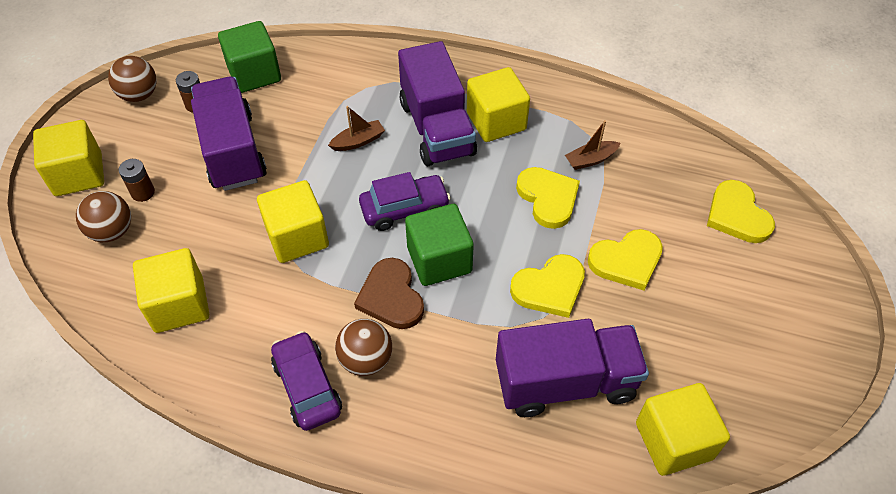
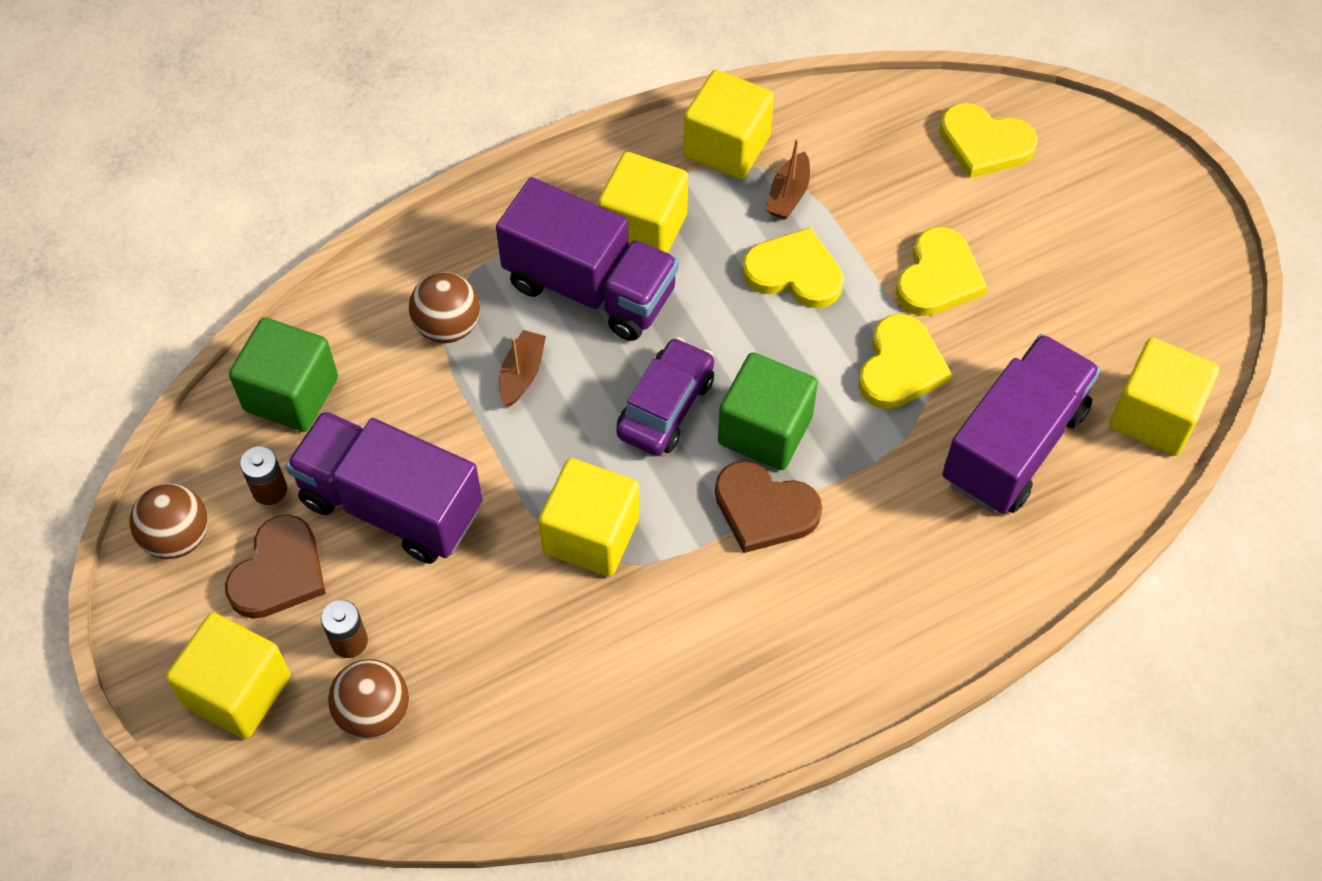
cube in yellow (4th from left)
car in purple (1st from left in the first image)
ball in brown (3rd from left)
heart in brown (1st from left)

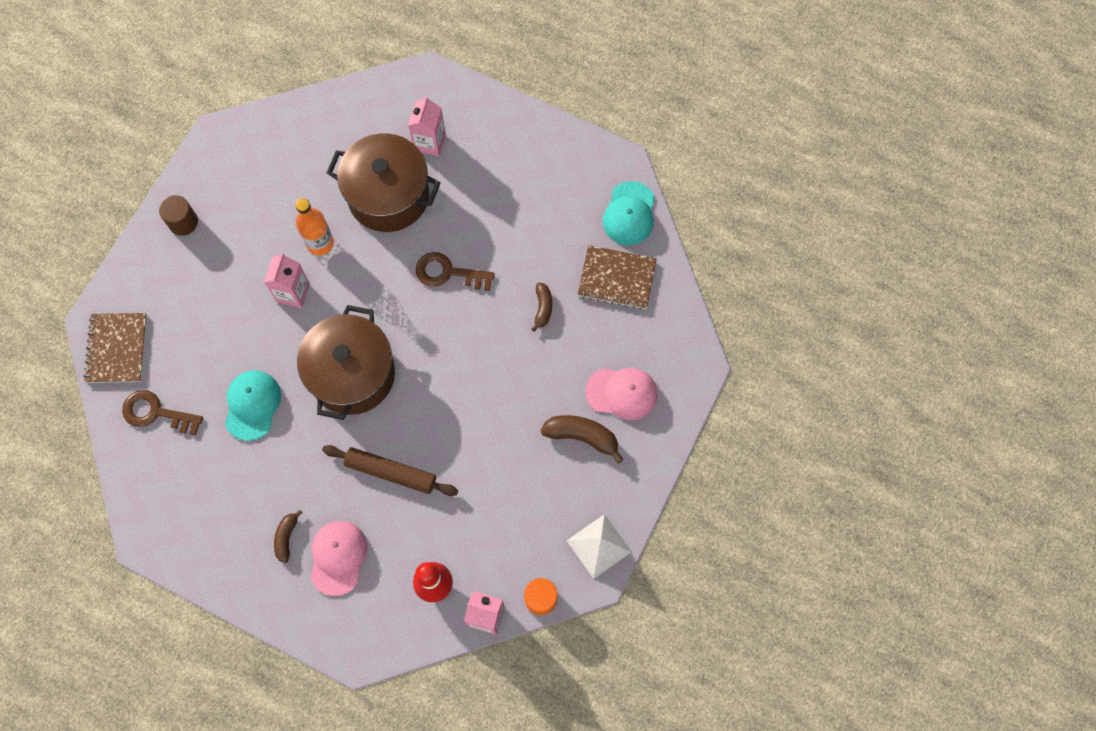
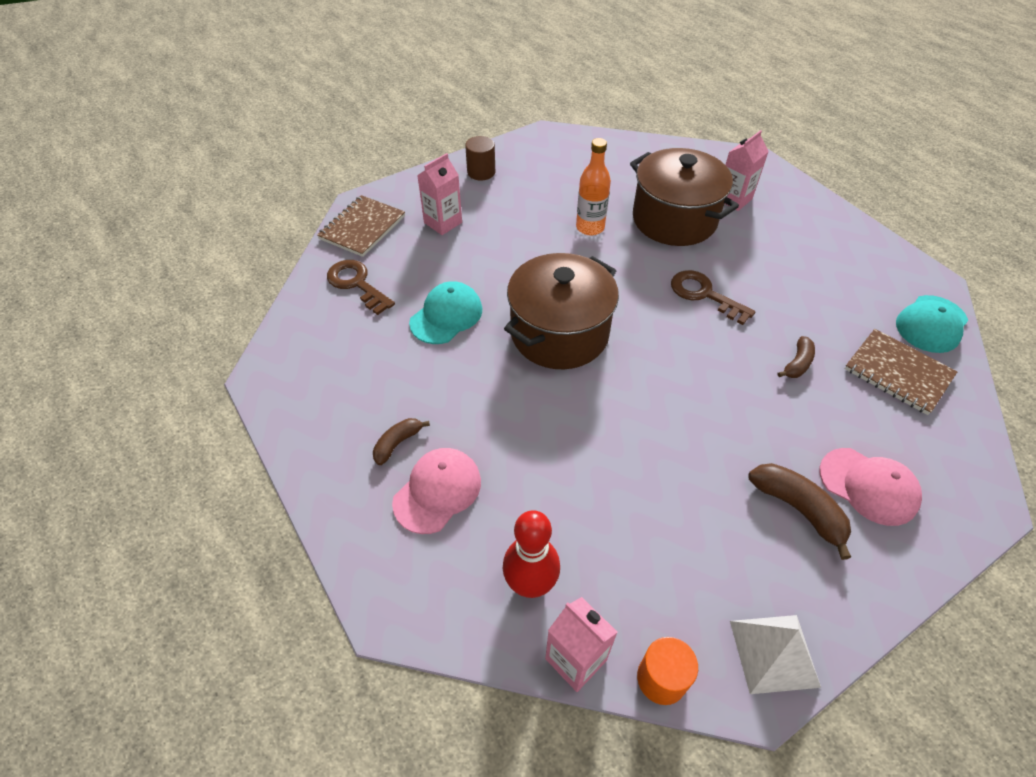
carton in pink (1st from left)
rolling pin in brown

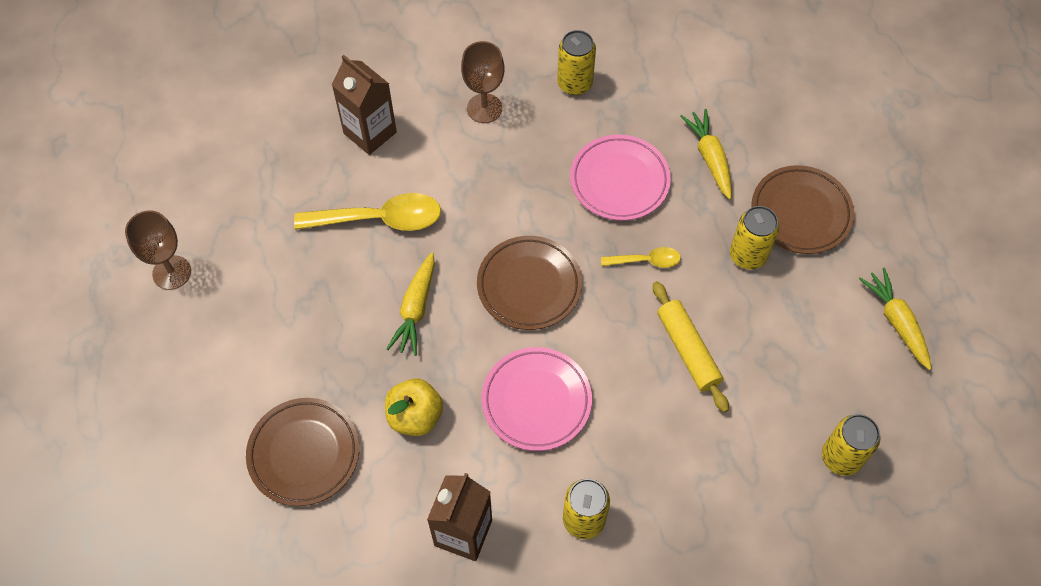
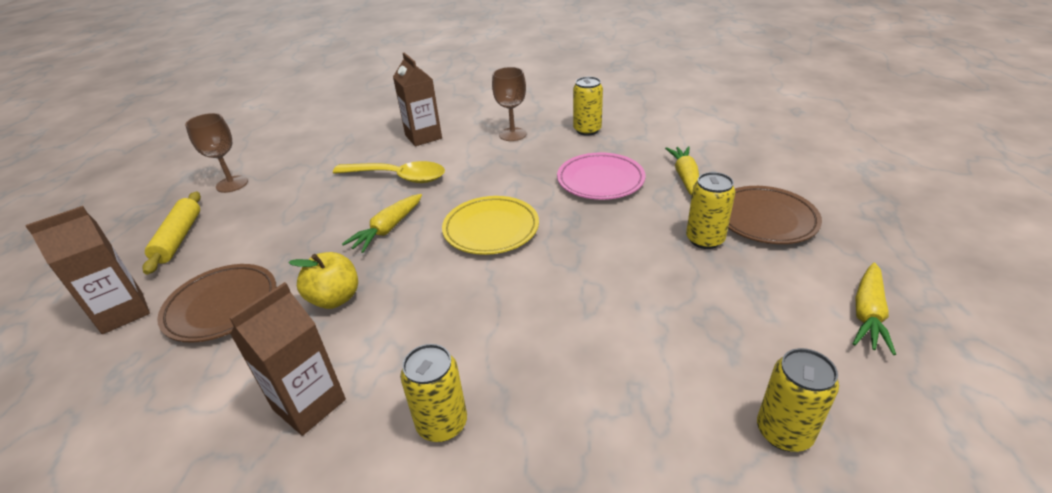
plate in yellow
plate in pink (1st from left in the first image)
spoon in yellow (2nd from left in the first image)
rolling pin in yellow
carrot in yellow (3rd from left)
carton in brown (1st from left)

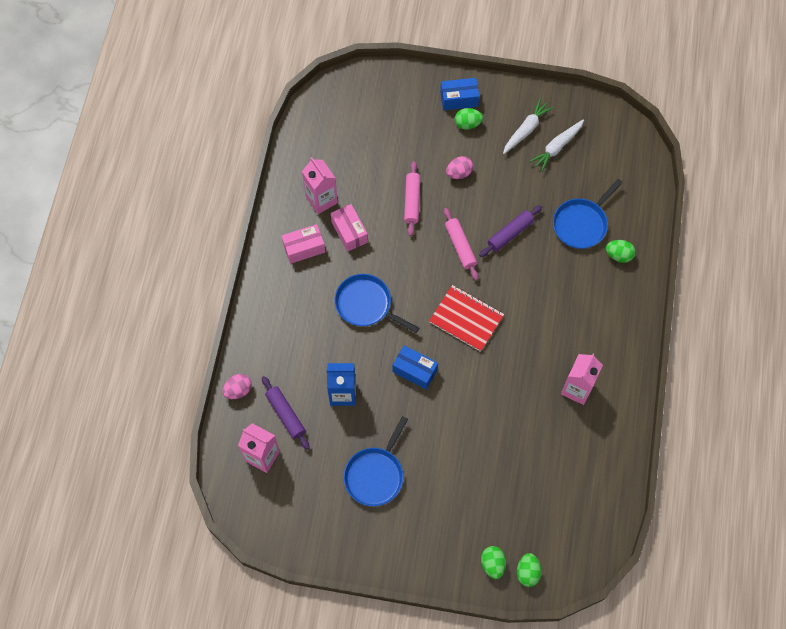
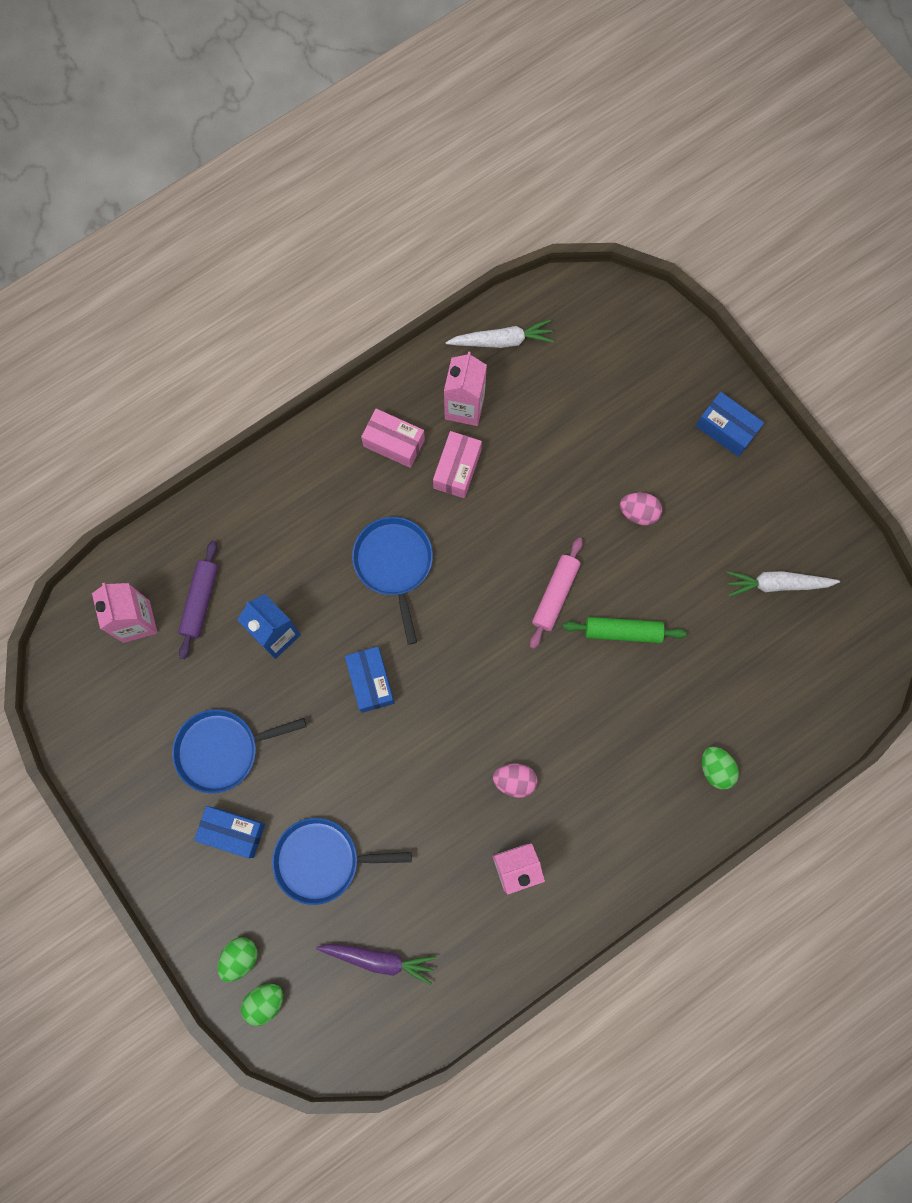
egg in pink (1st from left)
rolling pin in pink (1st from left in the first image)
notebook in red
egg in green (1st from left in the first image)
rolling pin in green
carrot in white (1st from left)
pan in blue (2nd from left)
box in blue (1st from left)
carrot in purple

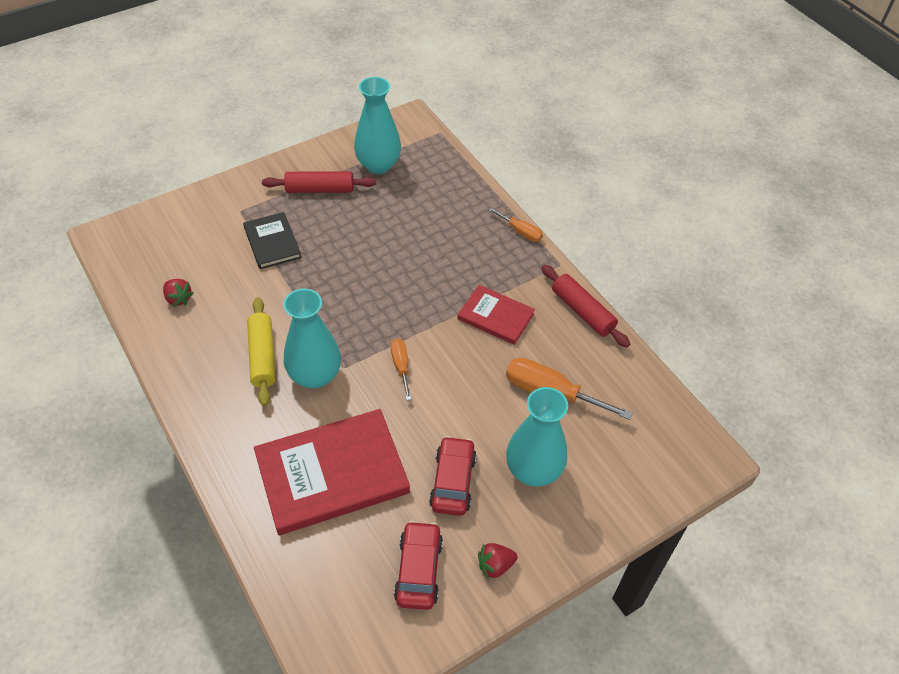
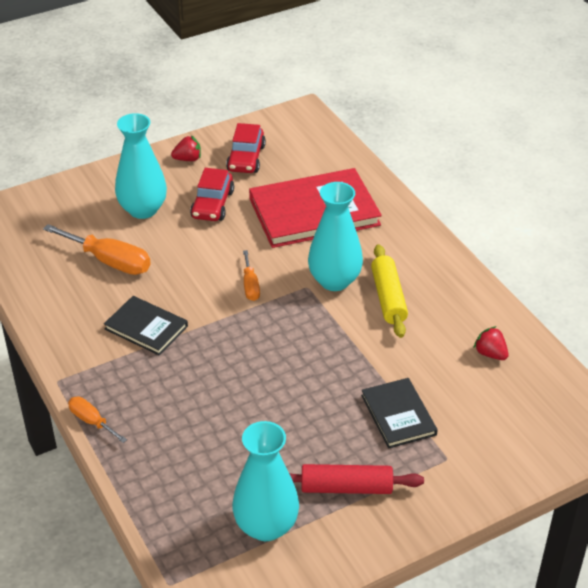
book in black (1st from left)
rolling pin in red (2nd from left in the first image)

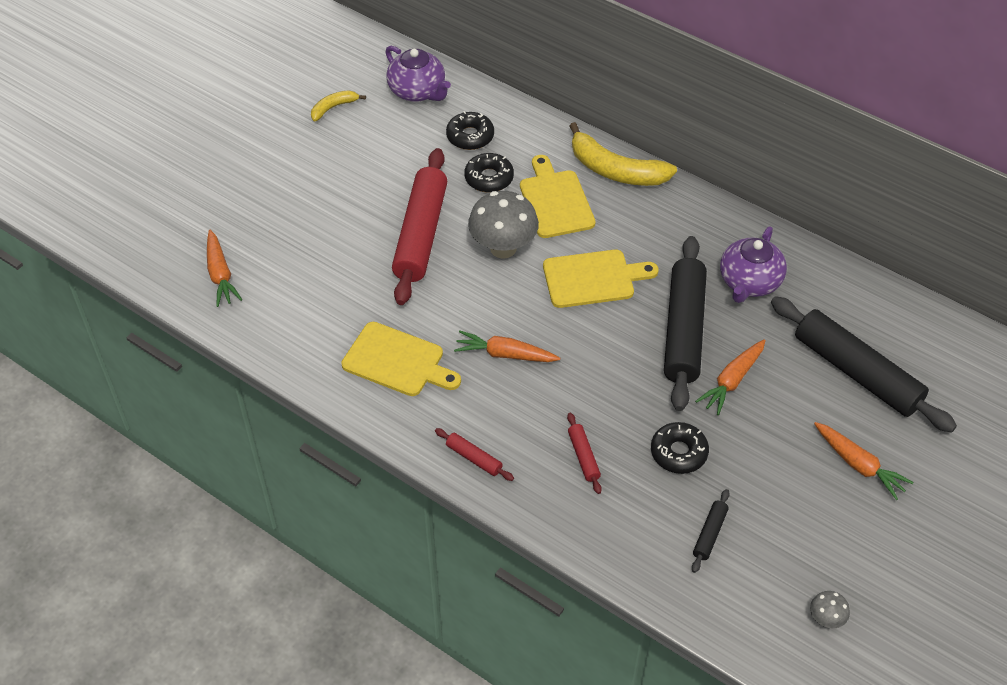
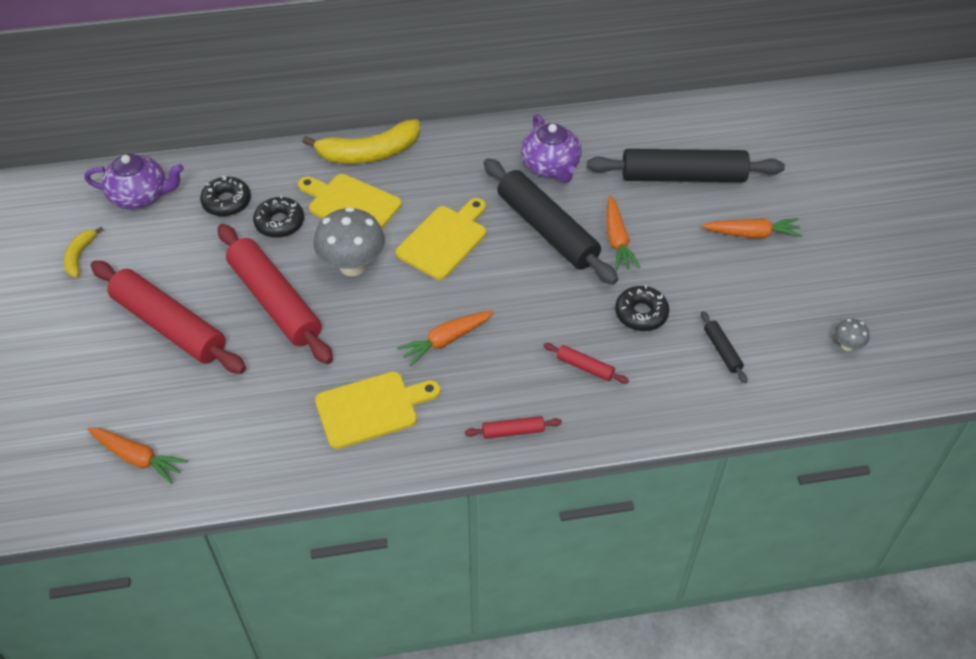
rolling pin in red (1st from left)

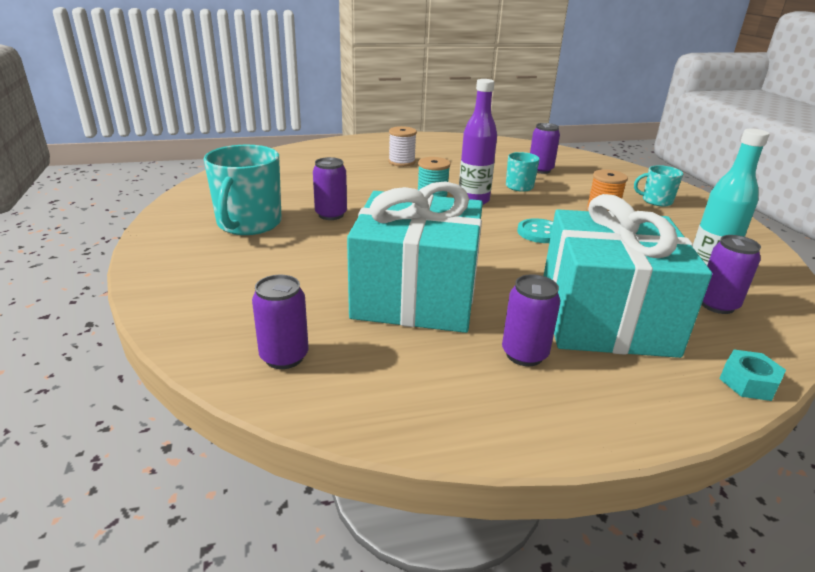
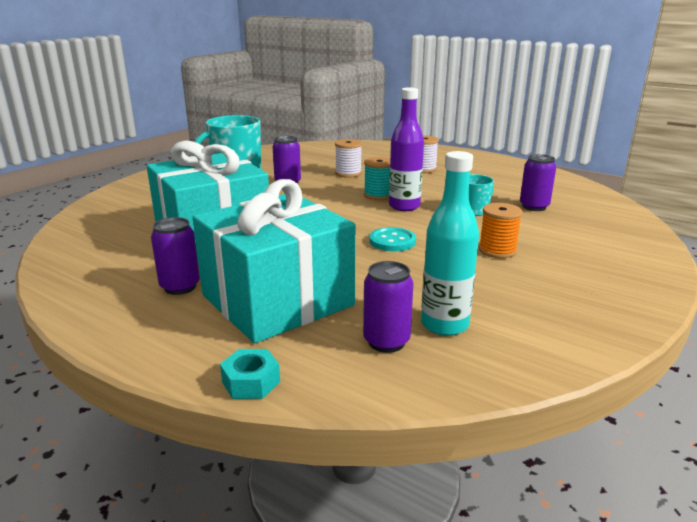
can in purple (1st from left in the first image)
mug in turquoise (3rd from left in the first image)
spool in white (1st from left)

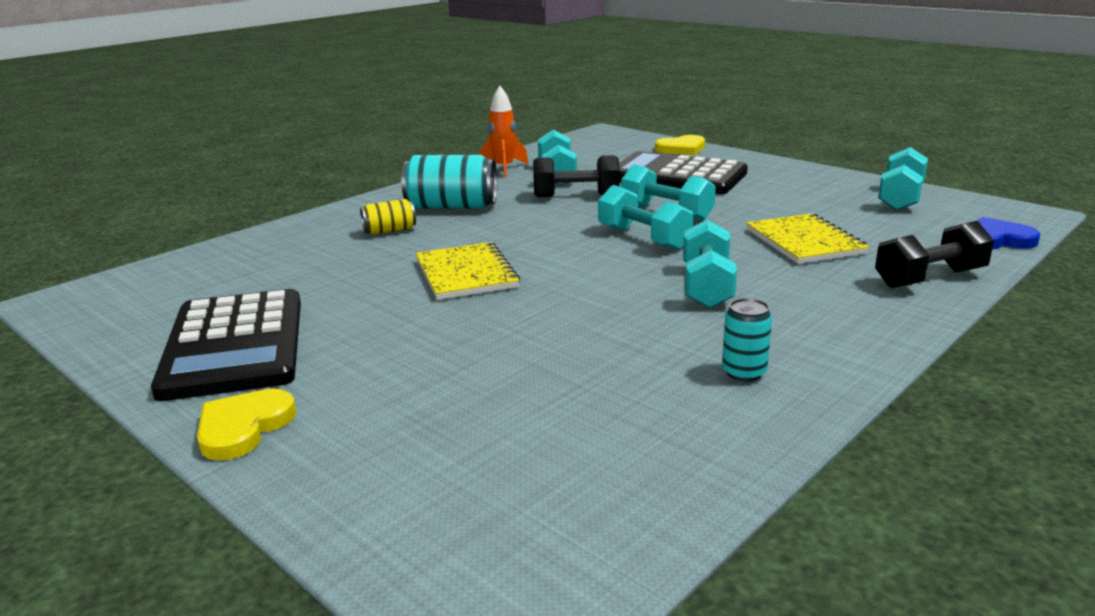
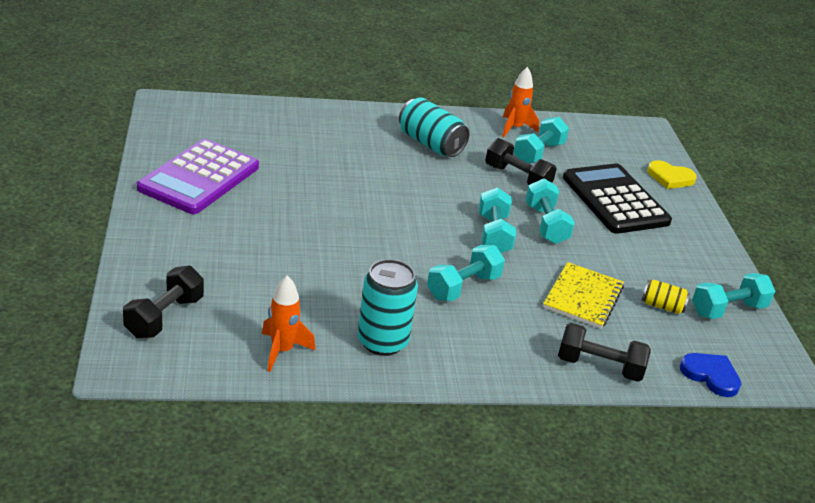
calculator in purple
heart in yellow (1st from left in the first image)
can in yellow
notebook in yellow (1st from left in the first image)
can in turquoise (1st from left)
dumbbell in black (1st from left)
rocket in orange (1st from left)

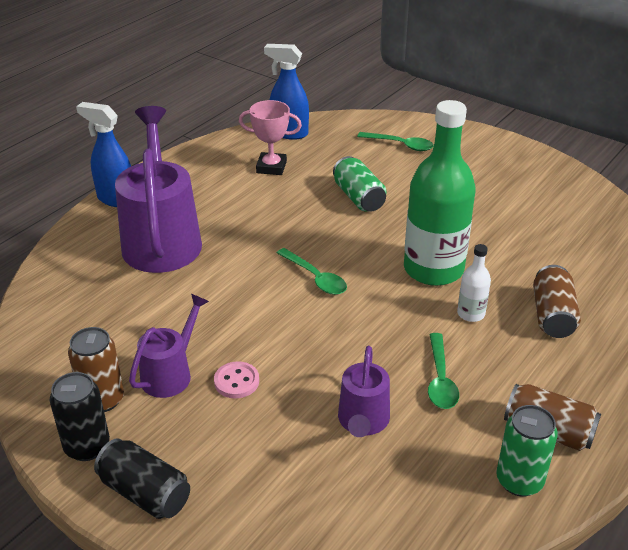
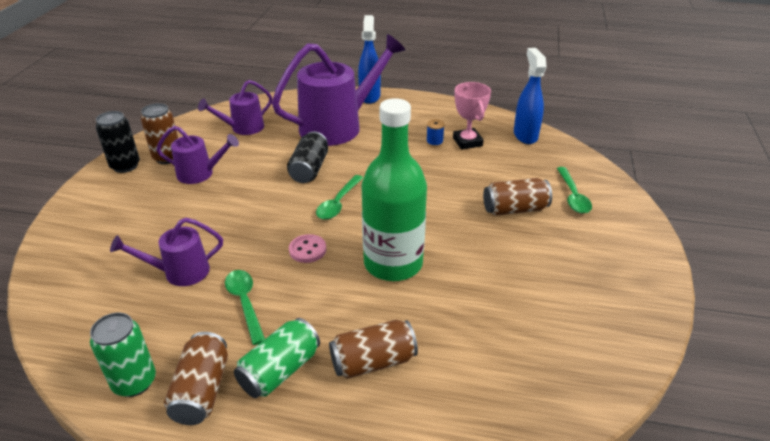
can in black (2nd from left)
button in pink
can in green (2nd from left)
spoon in green (1st from left)
bottle in white
watering can in purple (3rd from left)
spool in blue
can in brown (4th from left)

